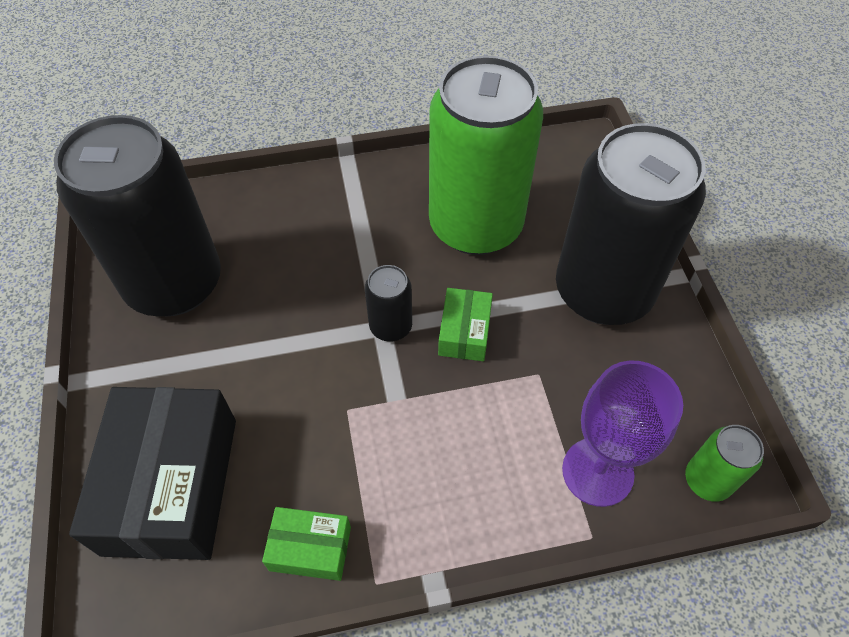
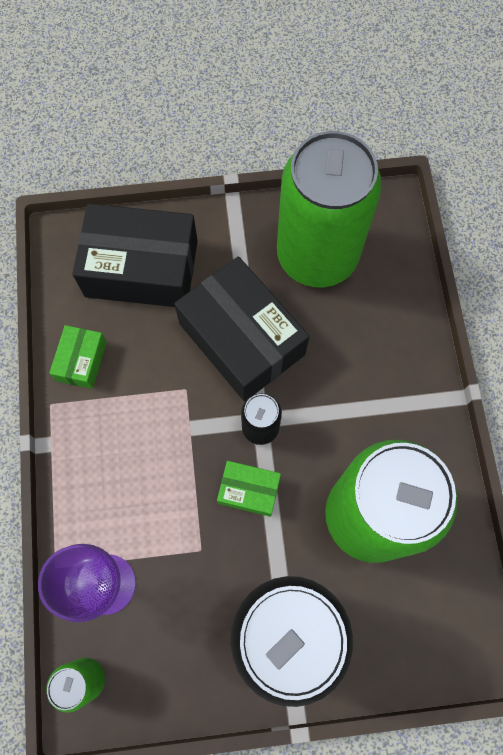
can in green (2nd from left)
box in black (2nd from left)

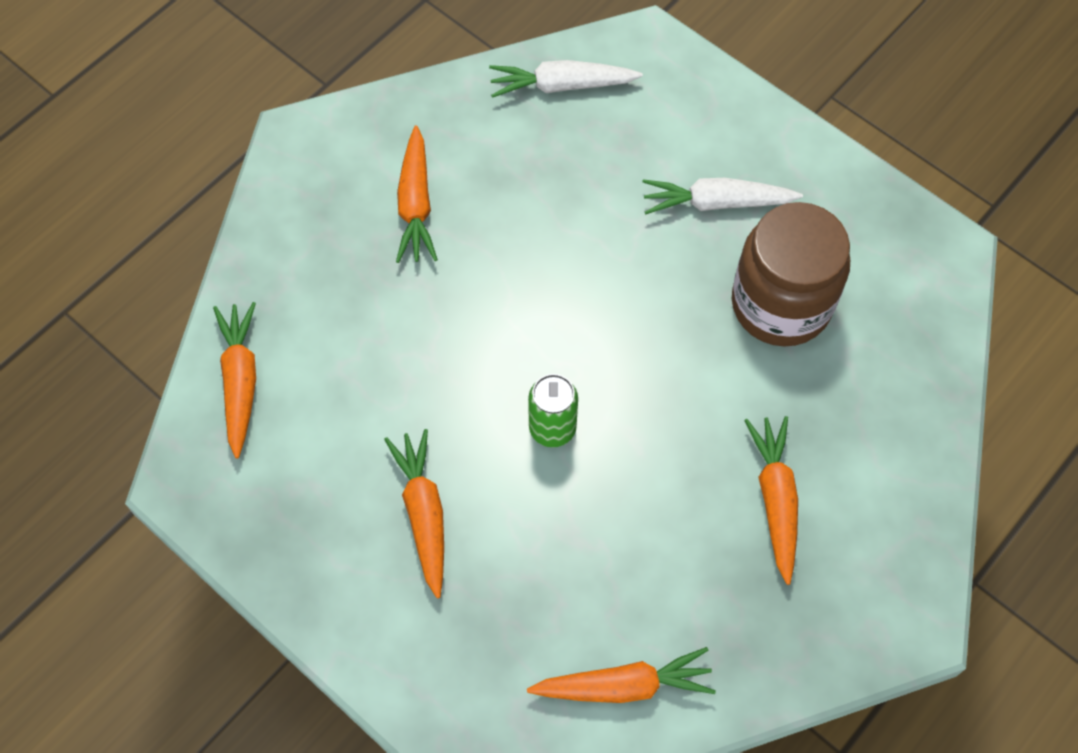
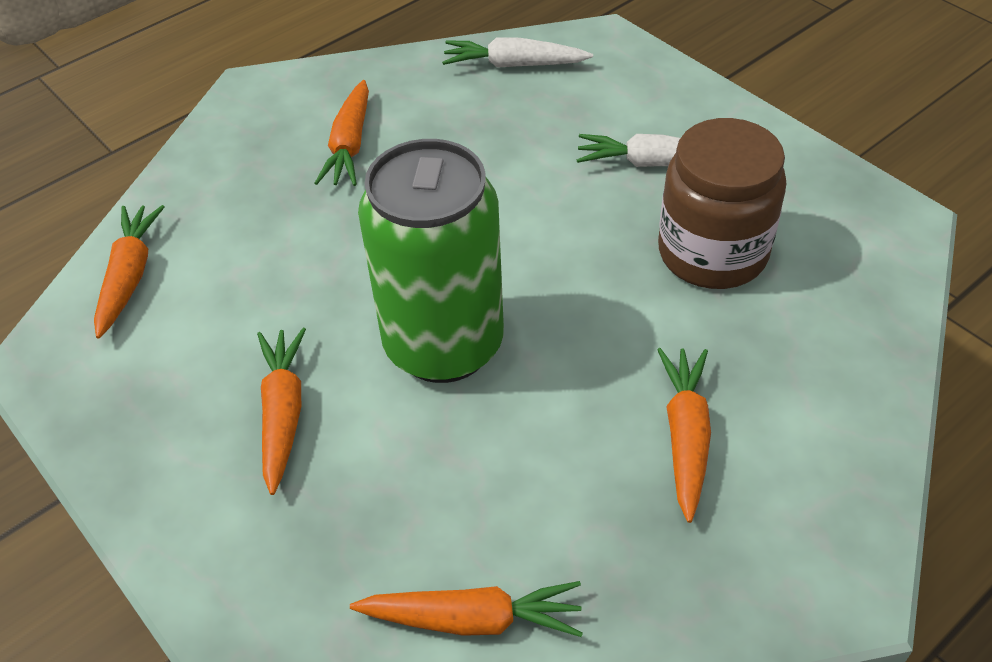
can in green

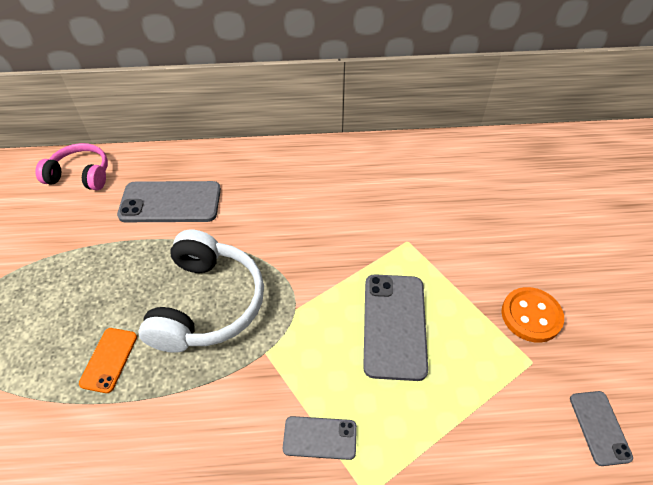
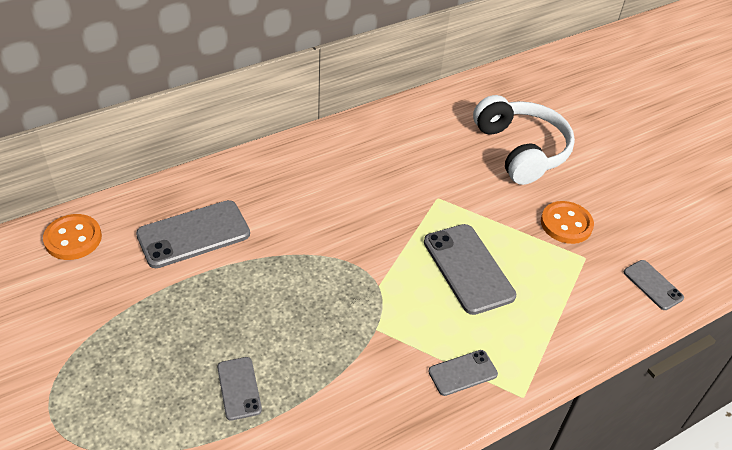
button in orange (1st from left)
phone in grey (2nd from left)
headphones in white

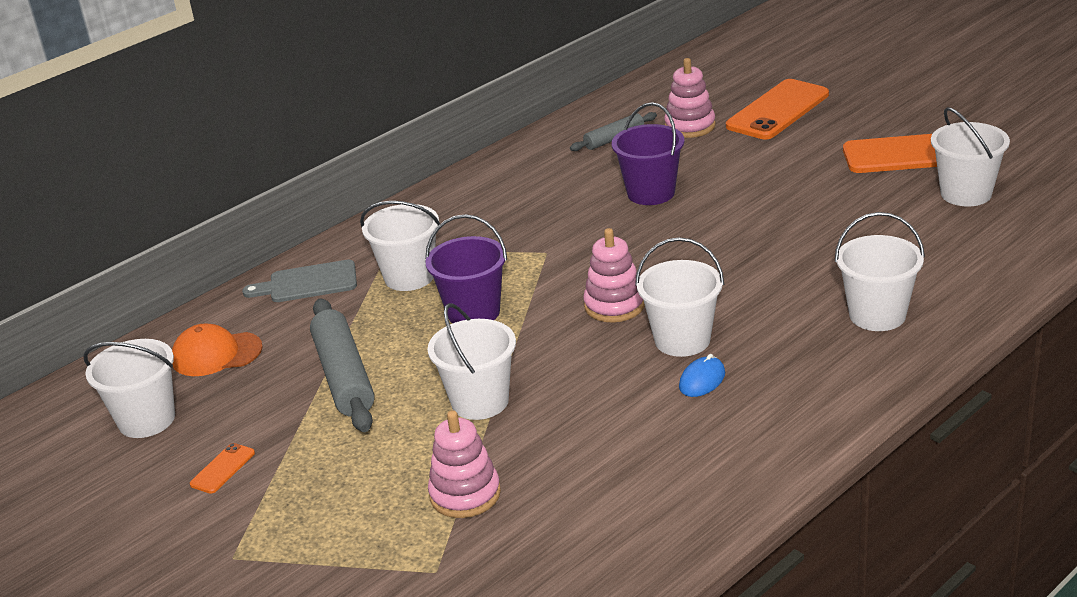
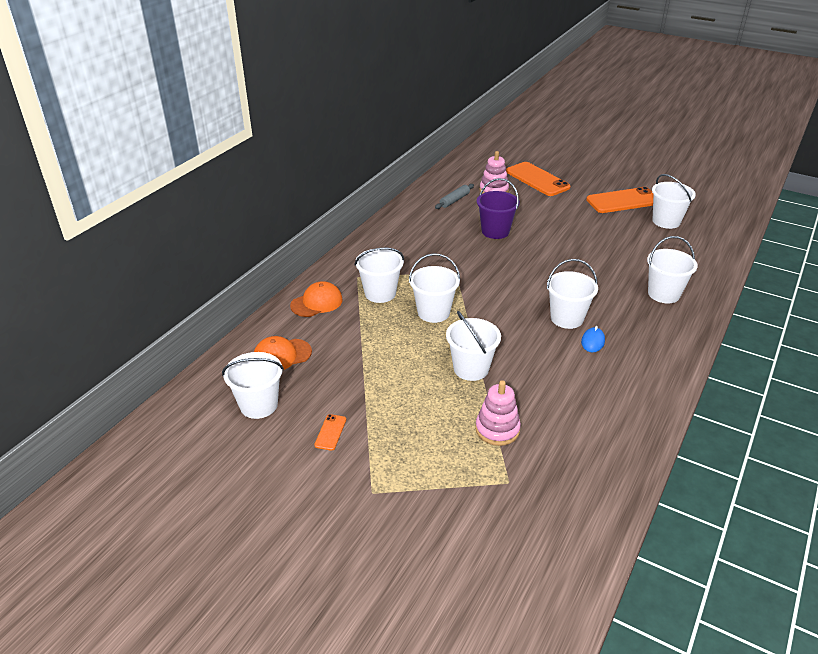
cap in orange (2nd from left)
rolling pin in grey (1st from left in the first image)
bucket in white (3rd from left)
stacking toy in pink (2nd from left in the first image)
phone in orange (2nd from left)

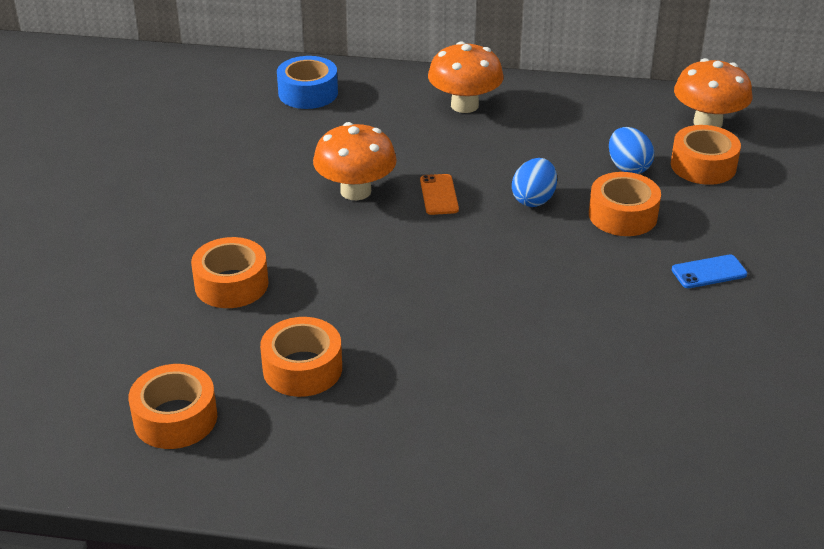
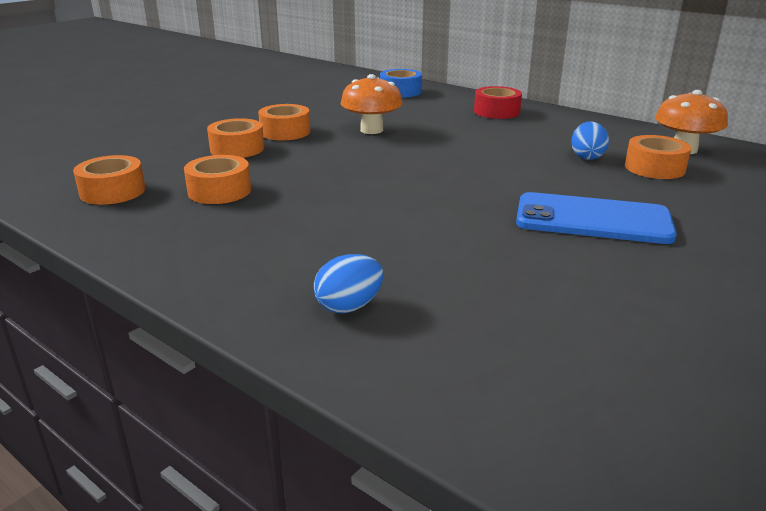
phone in orange
tape in red
egg in blue (1st from left)
tape in orange (4th from left)
phone in blue

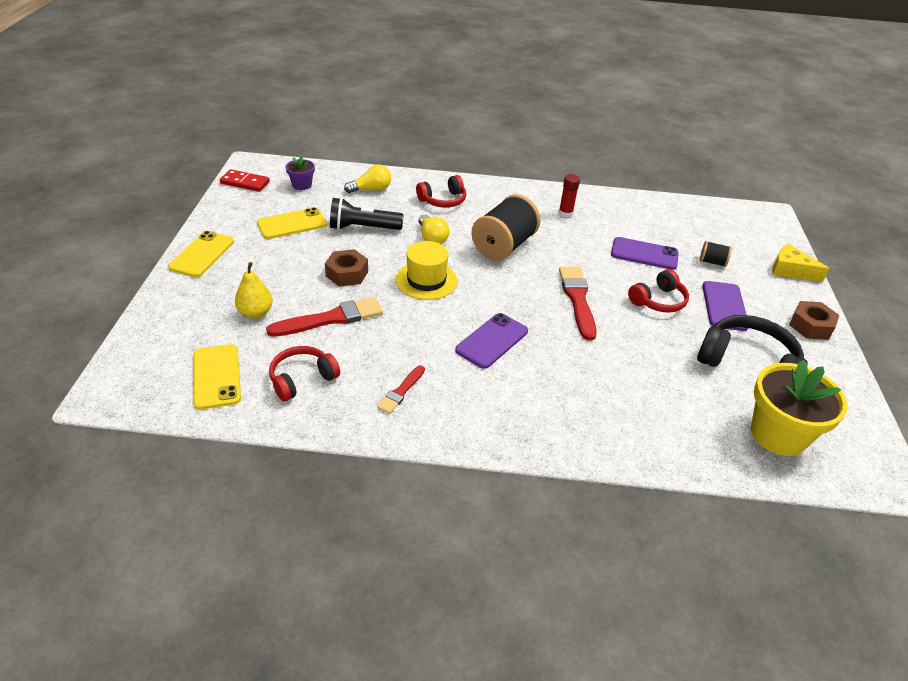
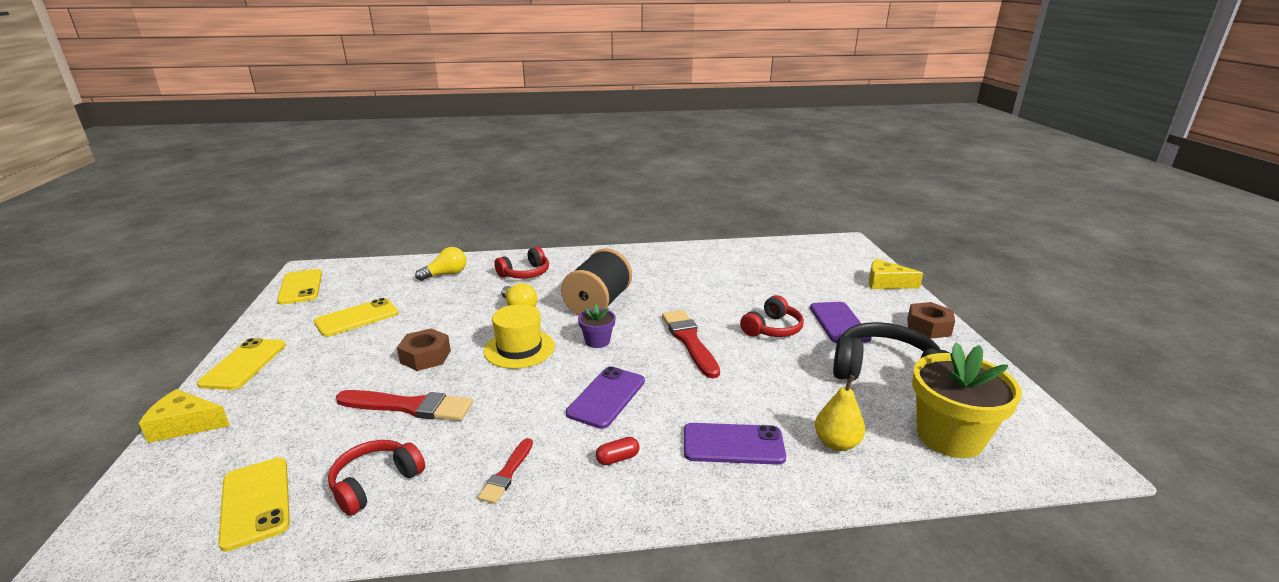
phone in yellow (3rd from left)
pear in yellow
brush in red (1st from left)
flower pot in purple
flashlight in black
glue stick in red
phone in purple (2nd from left)
spool in black (2nd from left in the first image)
cheese in yellow (1st from left)
capsule in red

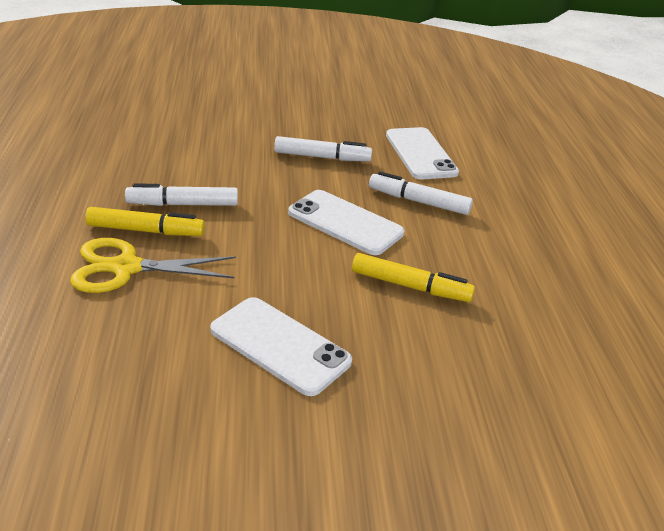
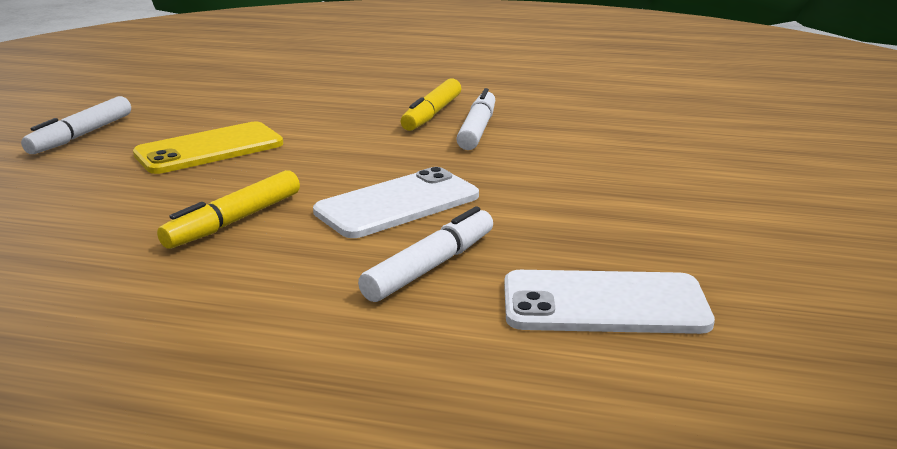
scissors in yellow
phone in yellow
marker in white (1st from left)

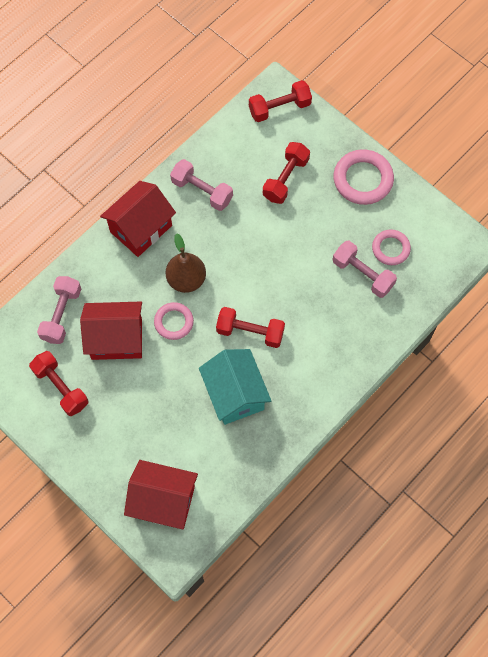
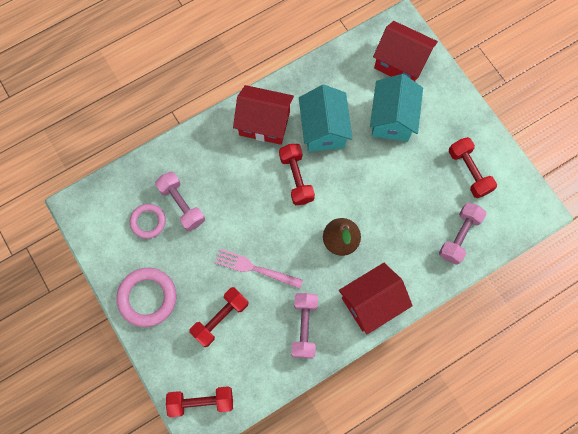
house in red (1st from left)
ring in pink (1st from left in the first image)
dumbbell in pink (2nd from left)
dumbbell in red (3rd from left)
fork in pink
house in turquoise (2nd from left)

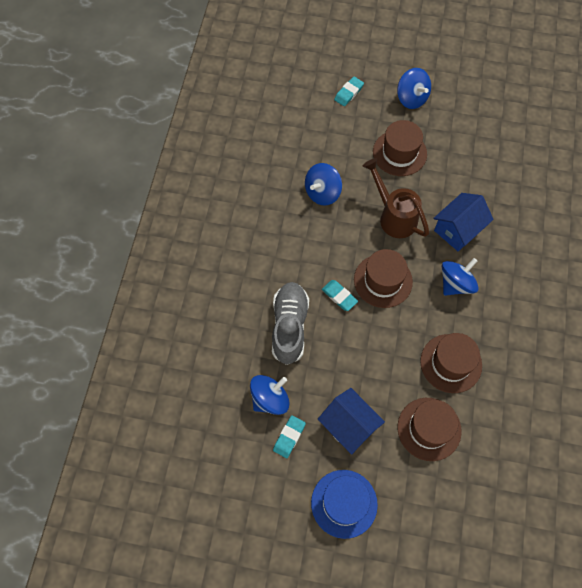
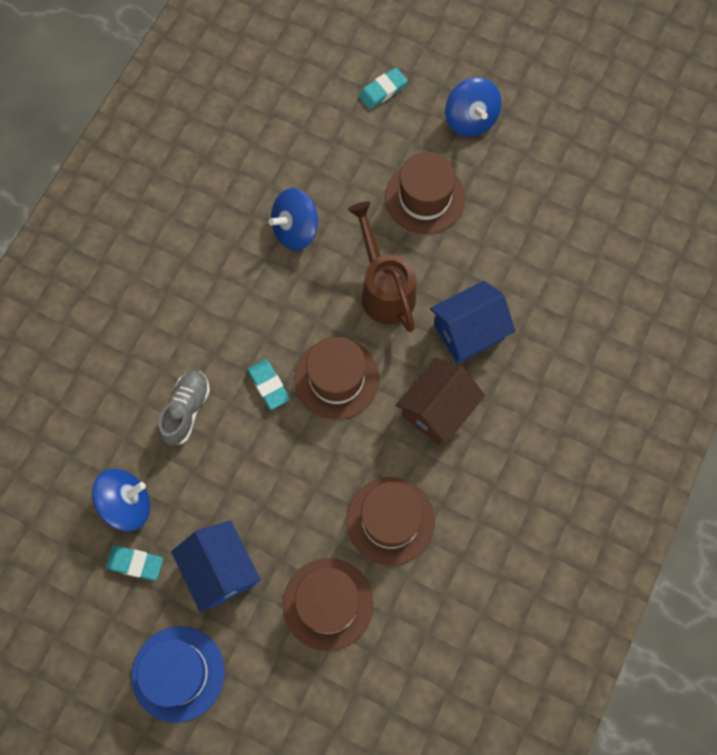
shoe in grey
eraser in turquoise (1st from left)
house in brown

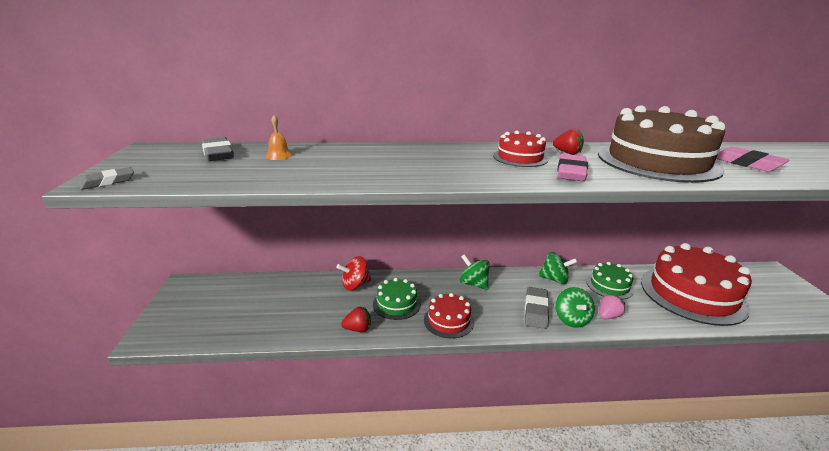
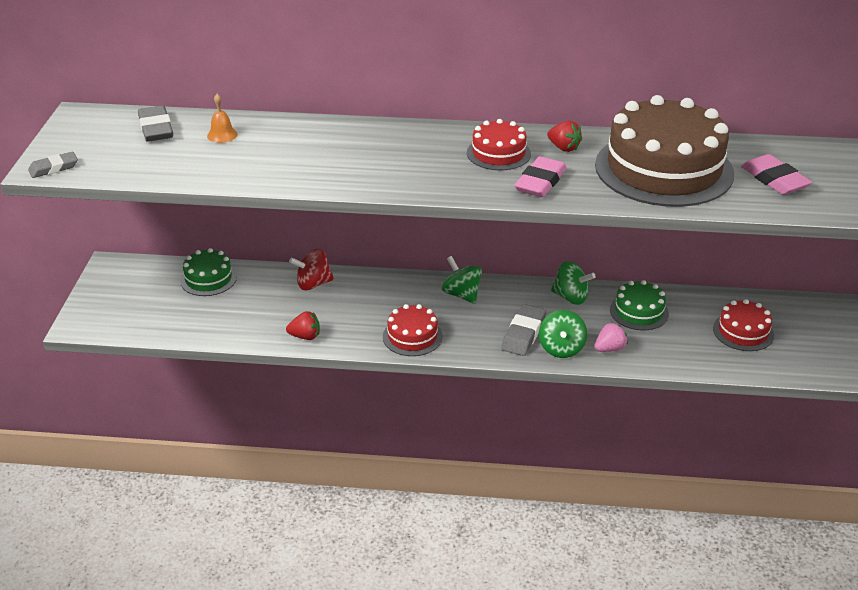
cake in green (1st from left)
cake in red (3rd from left)

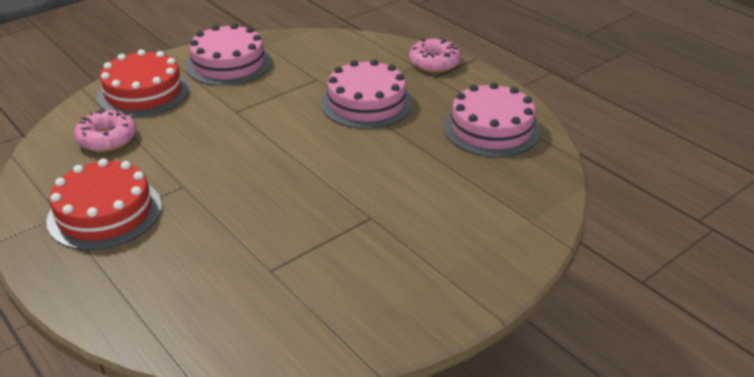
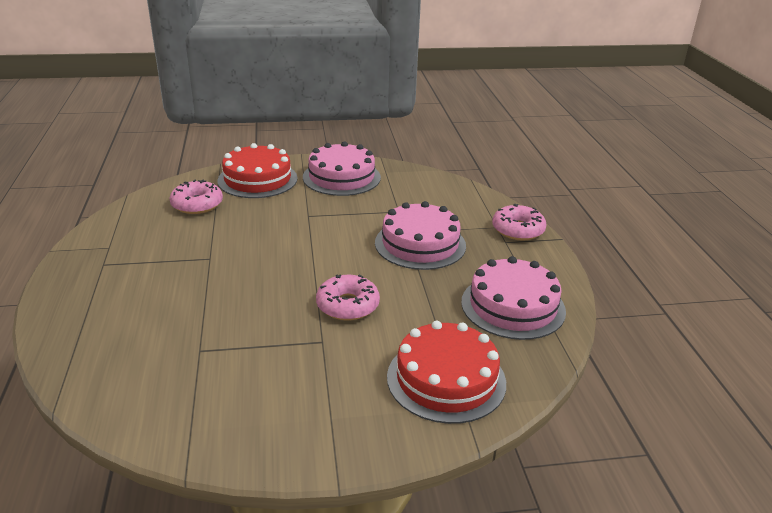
cake in red (2nd from left)
donut in pink (2nd from left)

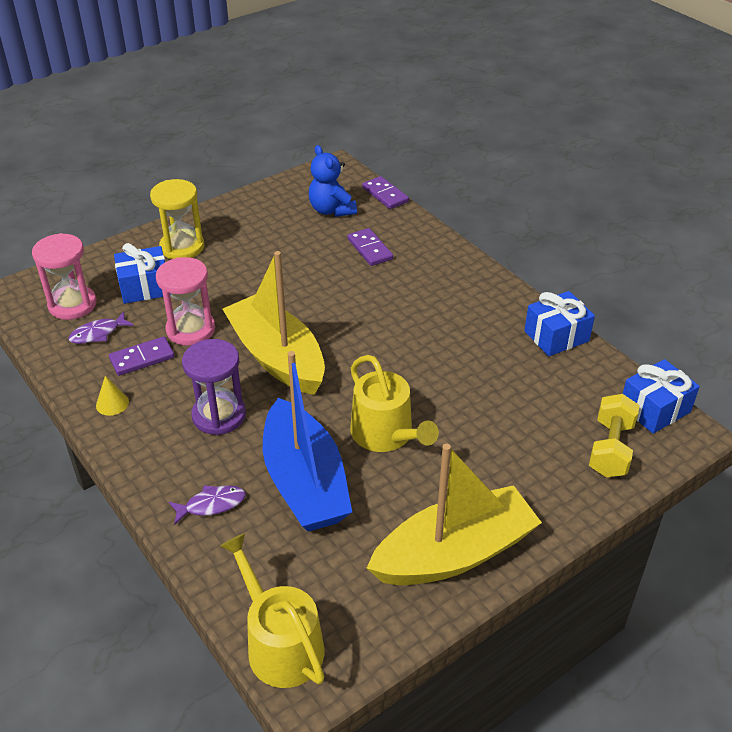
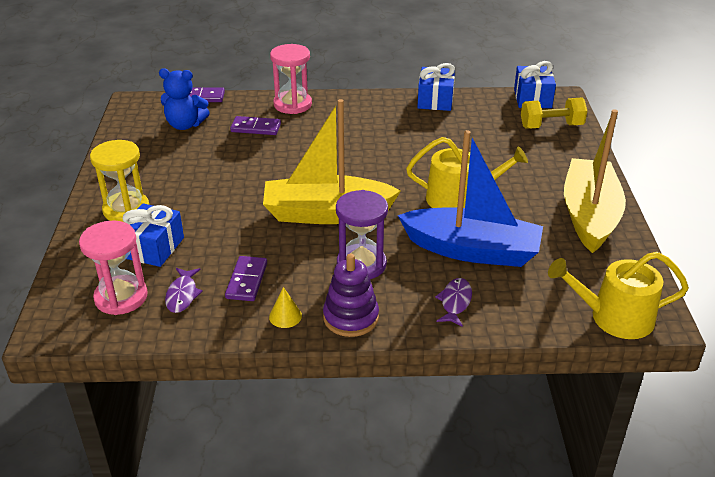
hourglass in pink (2nd from left)
dumbbell in yellow
stacking toy in purple

